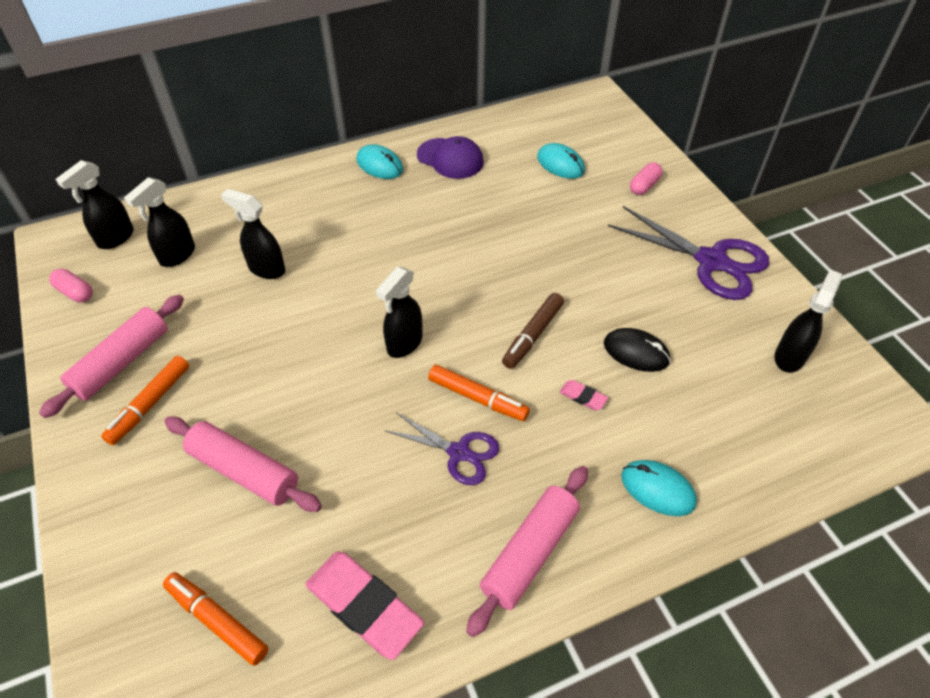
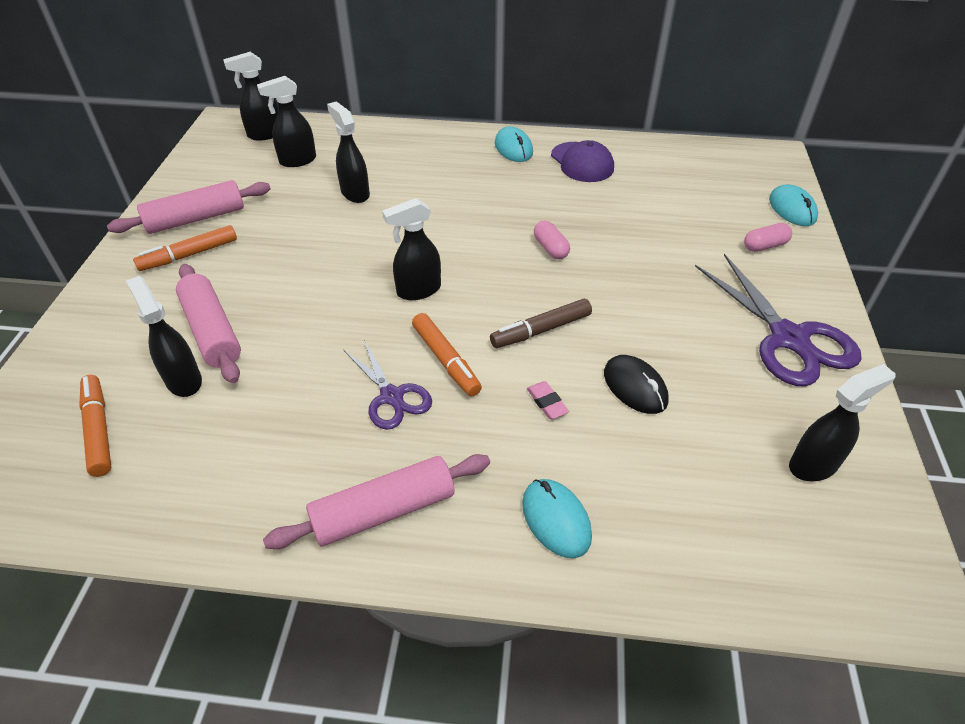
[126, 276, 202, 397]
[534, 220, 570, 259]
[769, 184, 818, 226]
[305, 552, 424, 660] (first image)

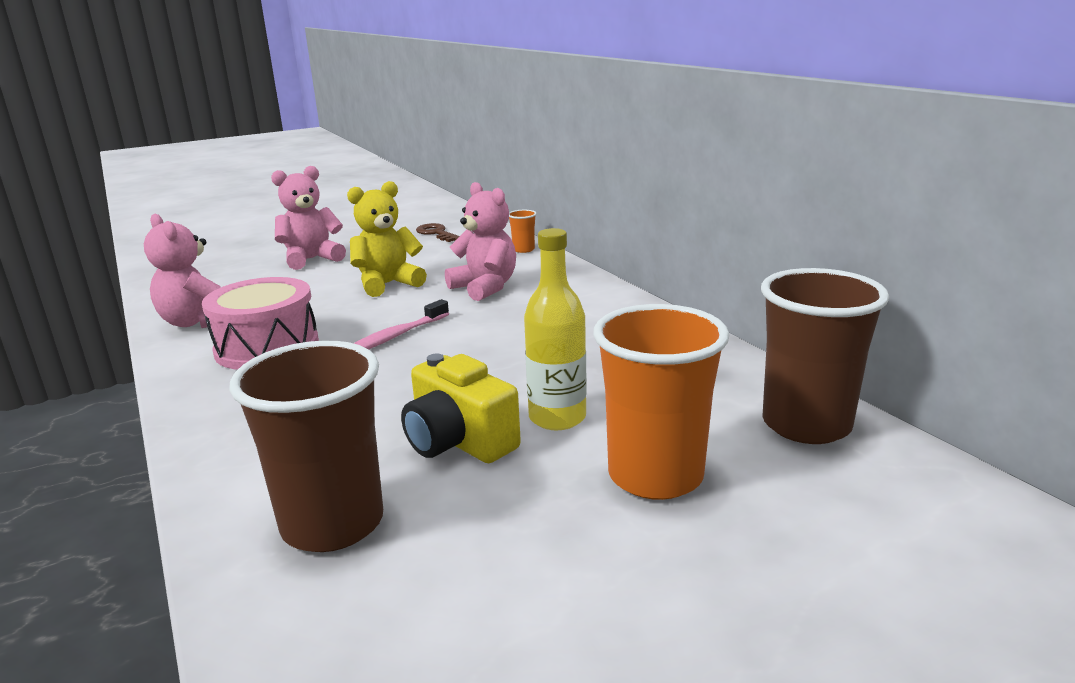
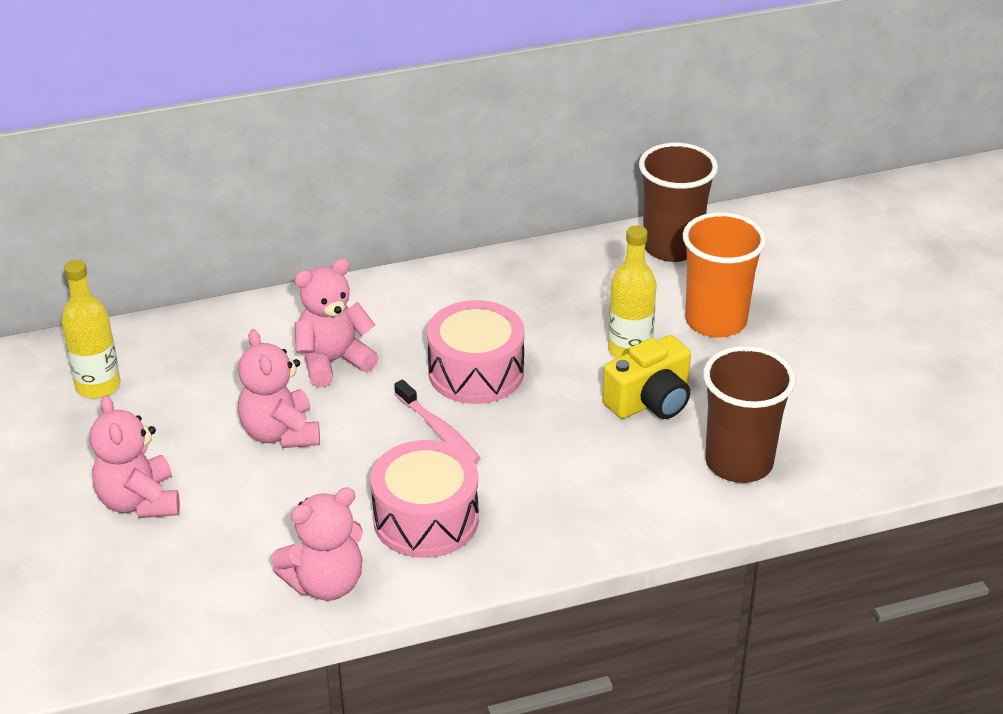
[61, 260, 120, 399]
[238, 329, 320, 448]
[427, 300, 525, 404]
[509, 210, 537, 253] (first image)

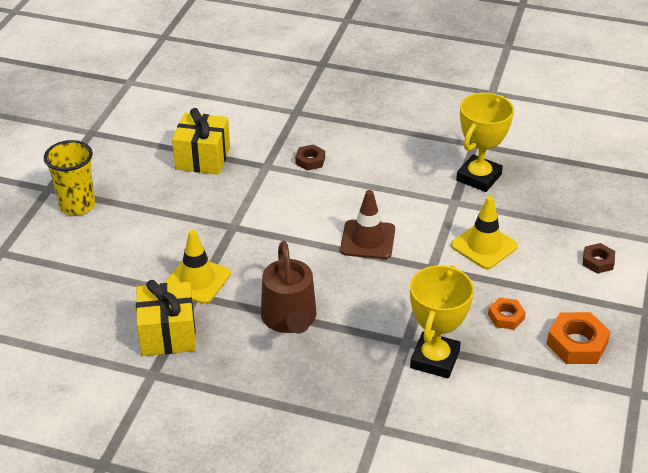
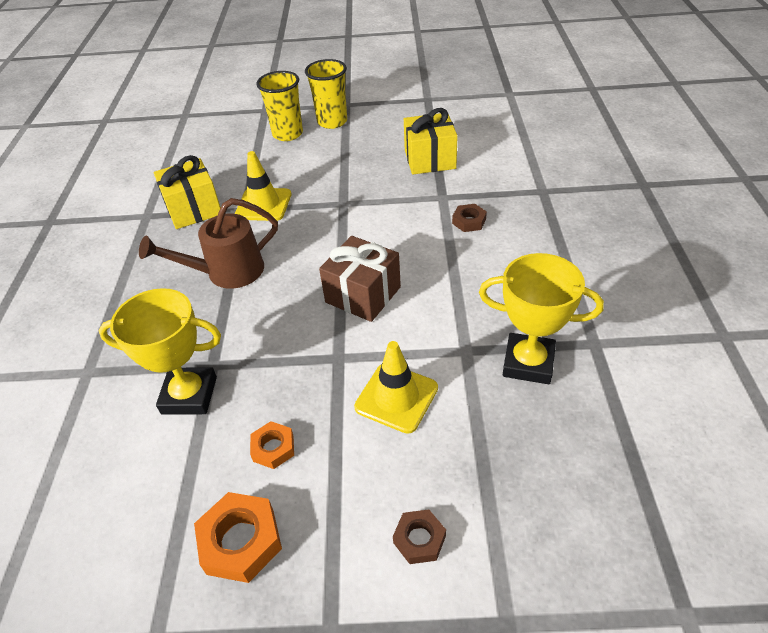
[256, 71, 303, 141]
[319, 236, 401, 322]

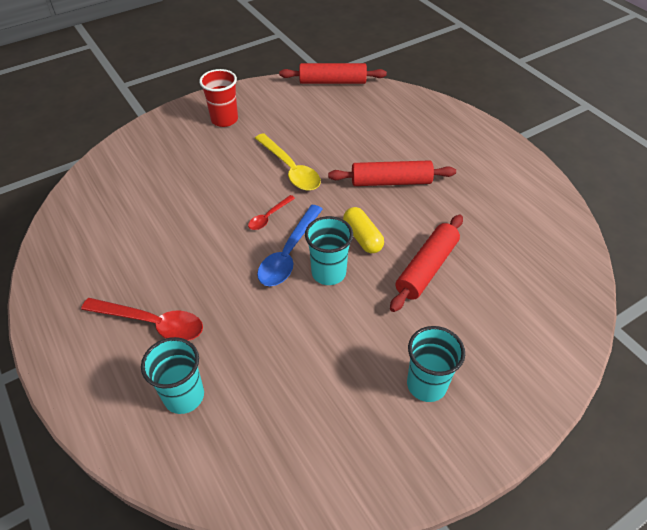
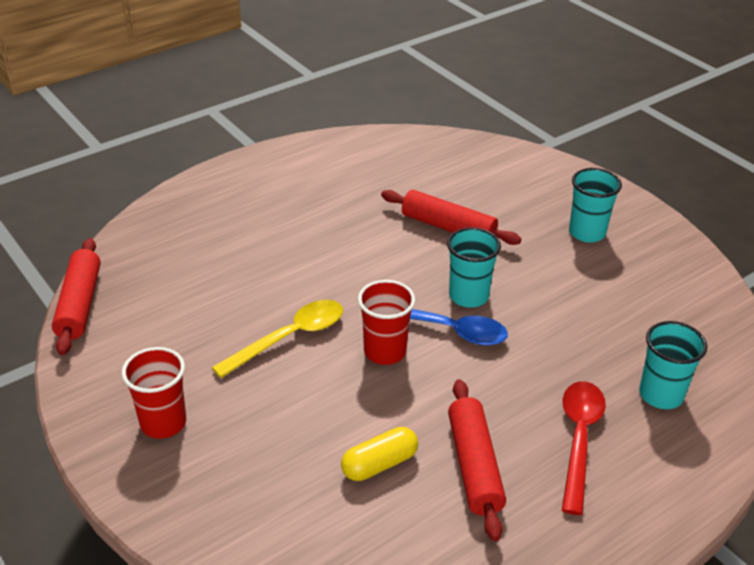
[341, 427, 418, 481]
[358, 280, 415, 365]
[448, 379, 506, 541]

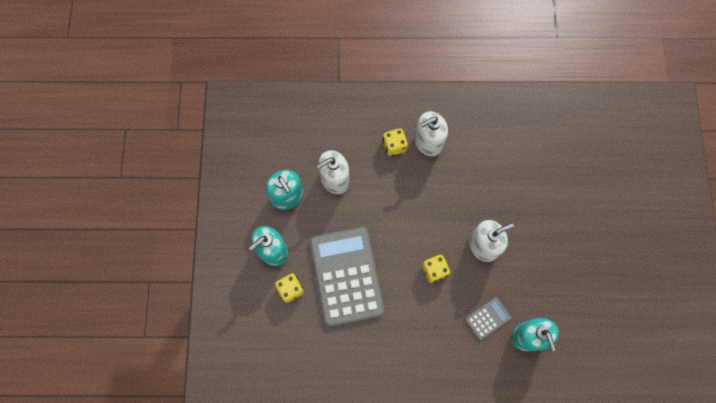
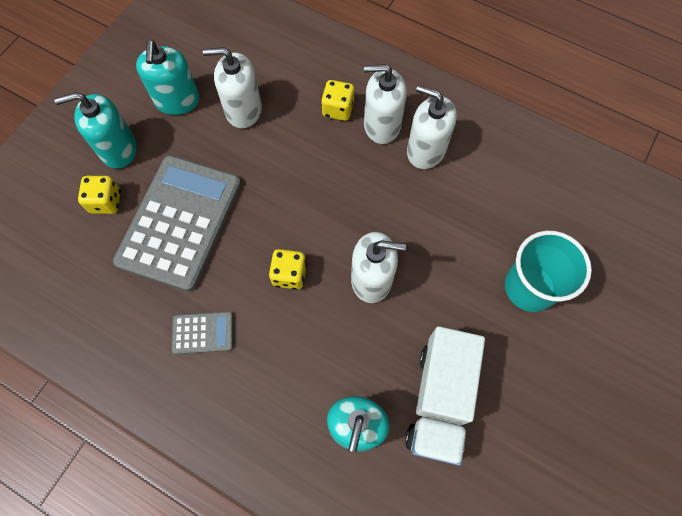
[172, 312, 233, 354]
[405, 326, 485, 466]
[407, 85, 457, 169]
[505, 231, 592, 312]

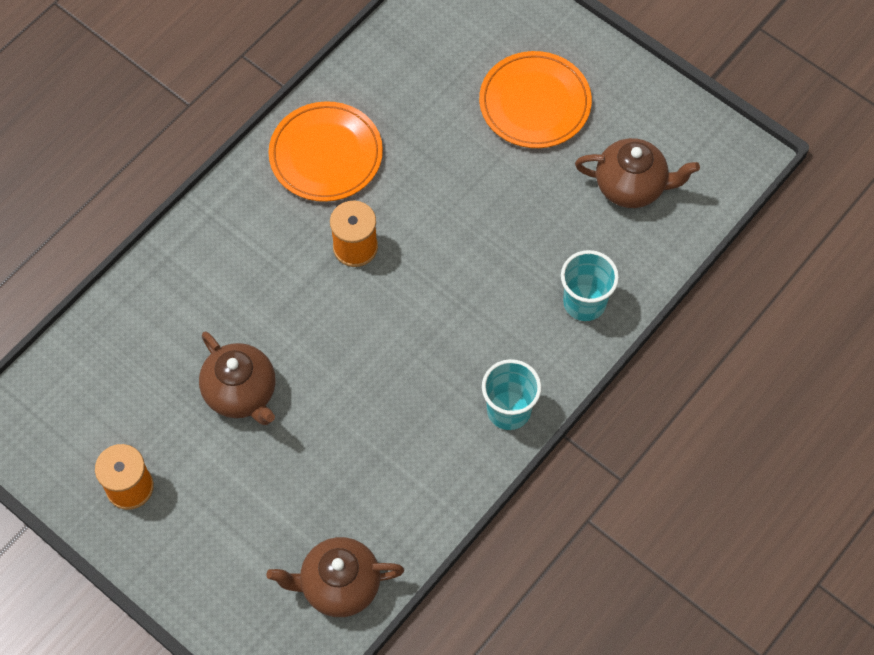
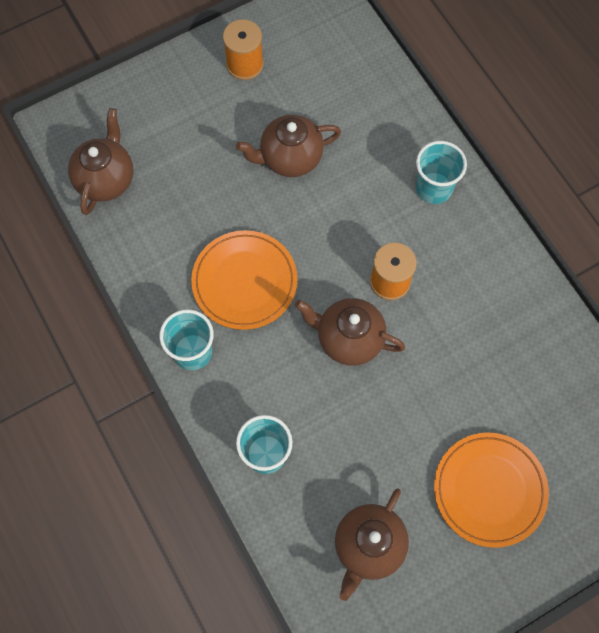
[191, 230, 297, 330]
[295, 298, 405, 366]
[416, 141, 467, 204]

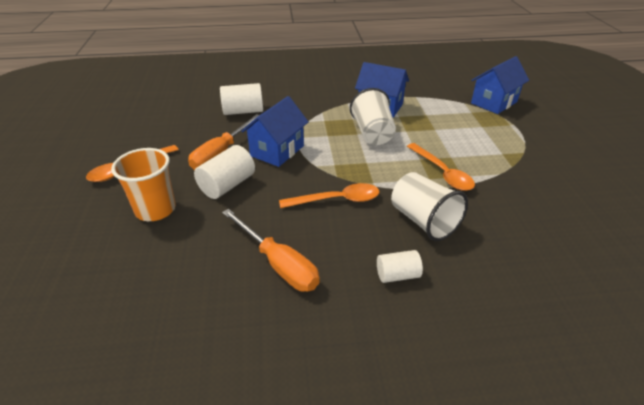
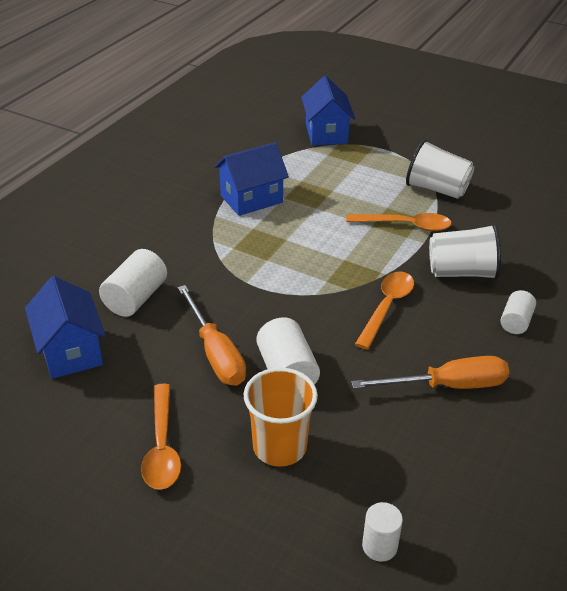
[25, 276, 106, 379]
[362, 502, 403, 562]
[406, 139, 474, 199]

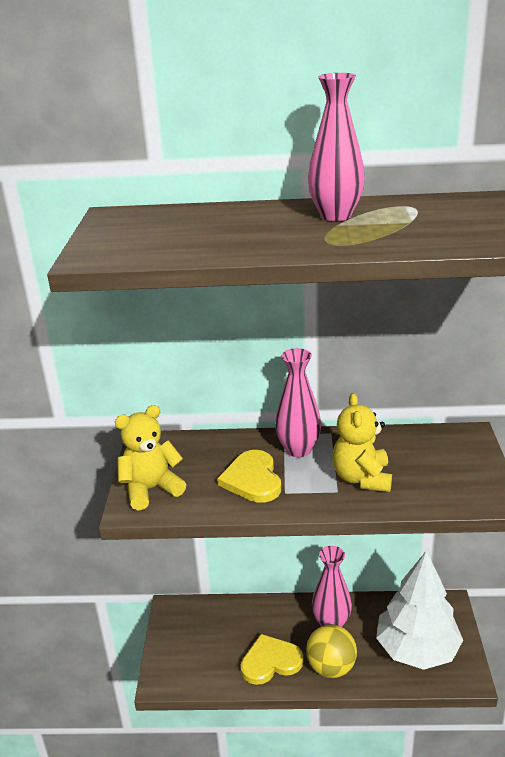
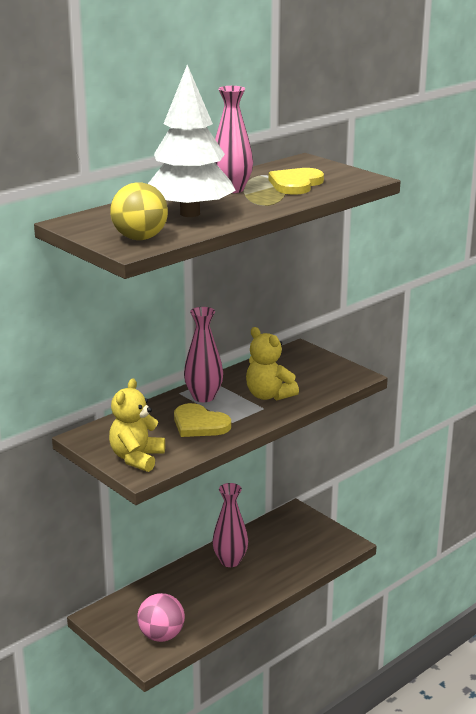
[110, 182, 168, 240]
[137, 593, 185, 642]
[148, 65, 236, 217]
[268, 168, 324, 195]

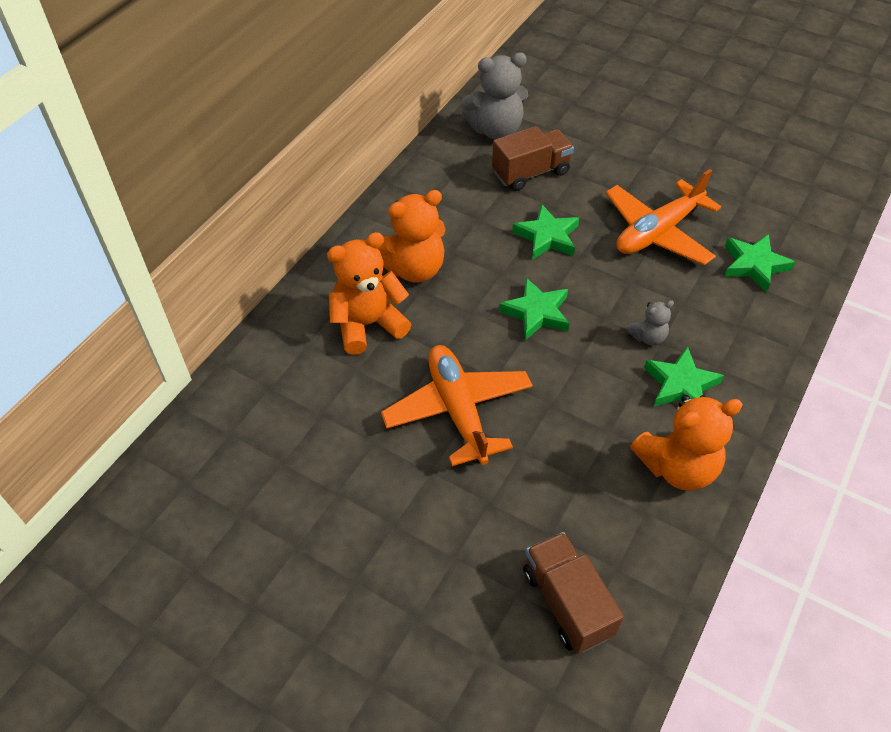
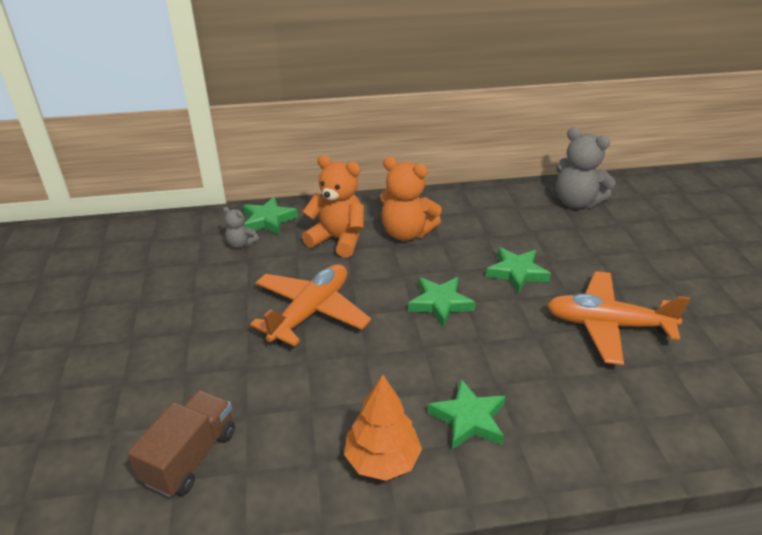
[223, 207, 259, 248]
[243, 197, 298, 235]
[344, 374, 422, 481]
[492, 126, 574, 191] (first image)

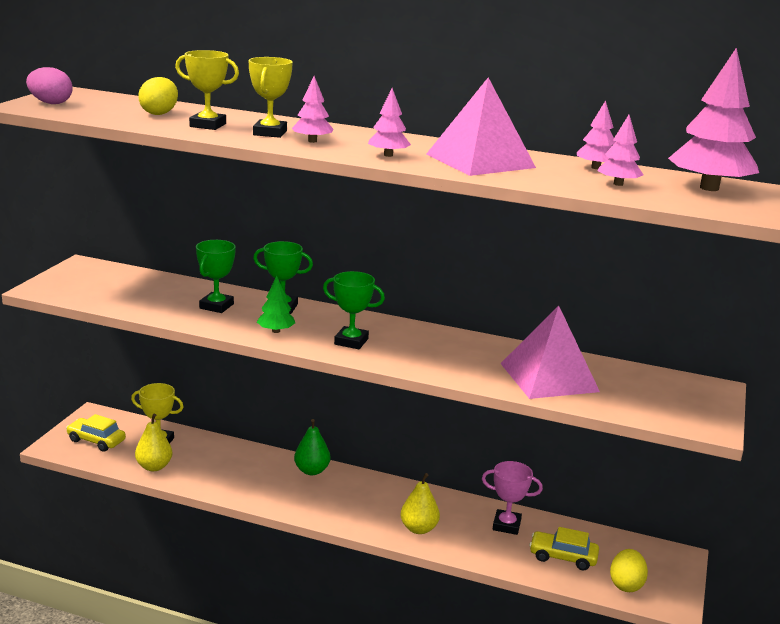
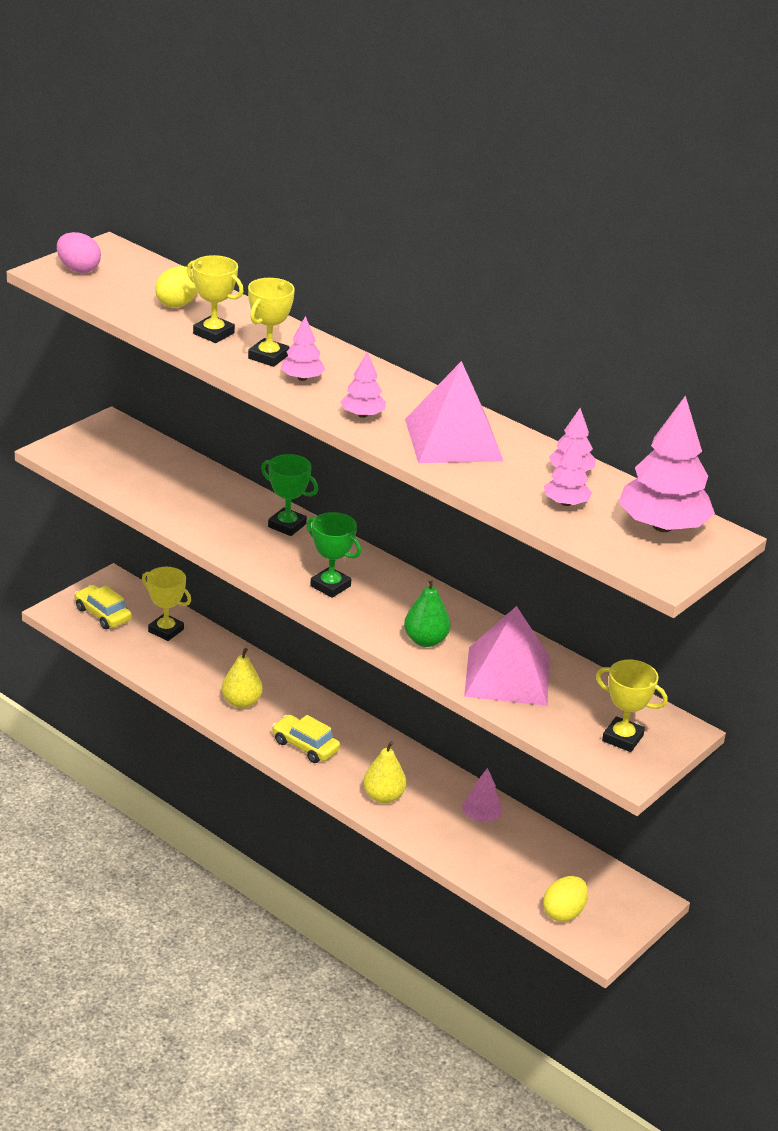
[221, 648, 263, 708]
[272, 715, 340, 763]
[404, 577, 451, 647]
[462, 768, 502, 822]
[596, 660, 668, 752]
[196, 240, 236, 313] (first image)
[257, 276, 295, 333] (first image)

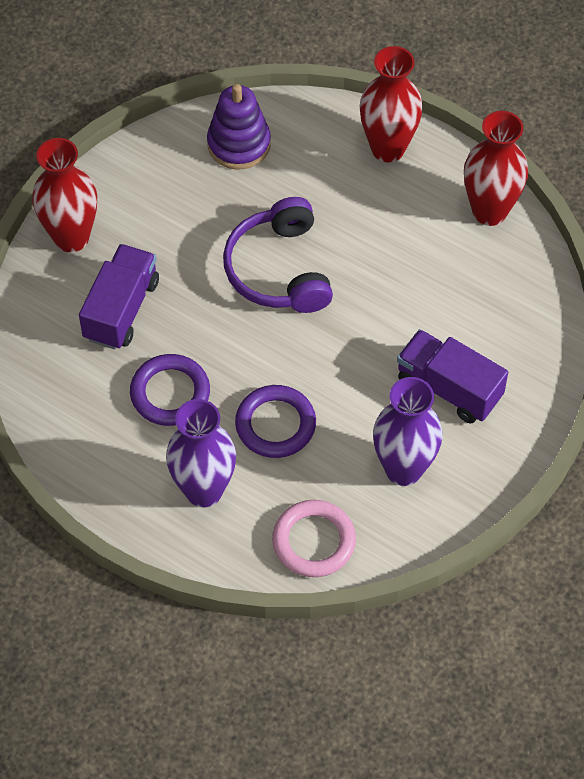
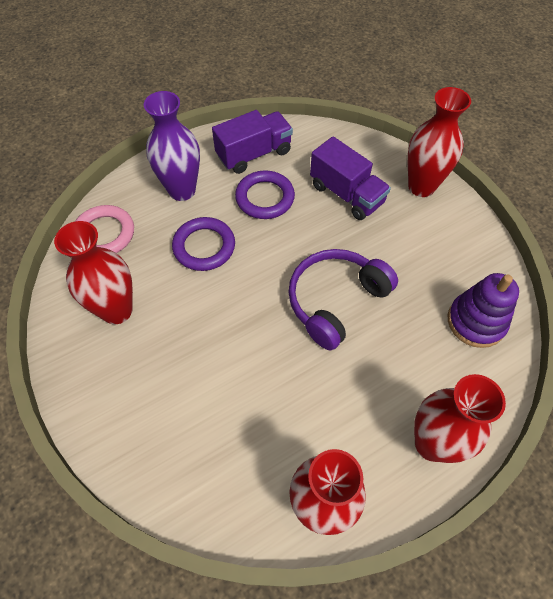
[54, 221, 133, 324]
[212, 110, 293, 174]
[288, 249, 398, 351]

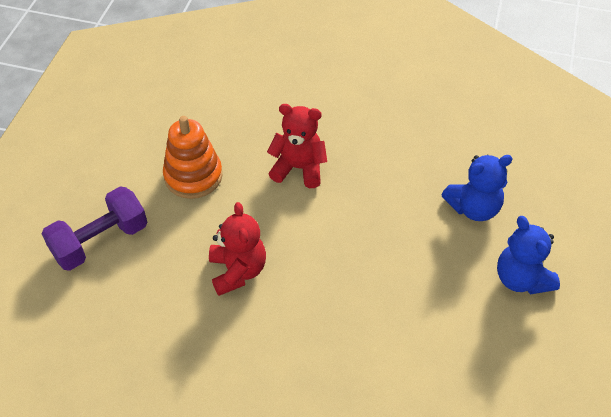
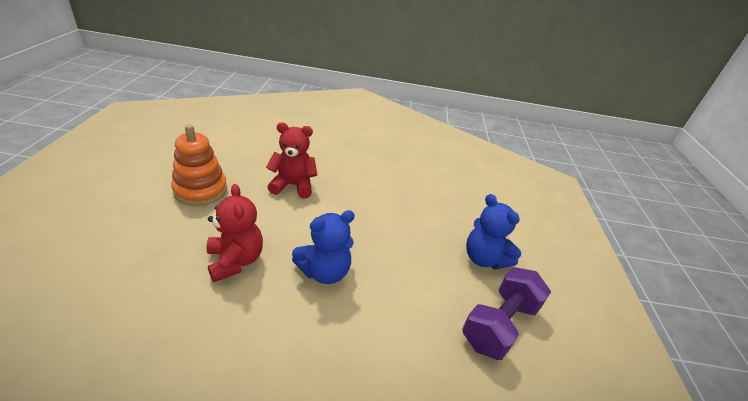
[292, 210, 355, 284]
[462, 267, 551, 360]

